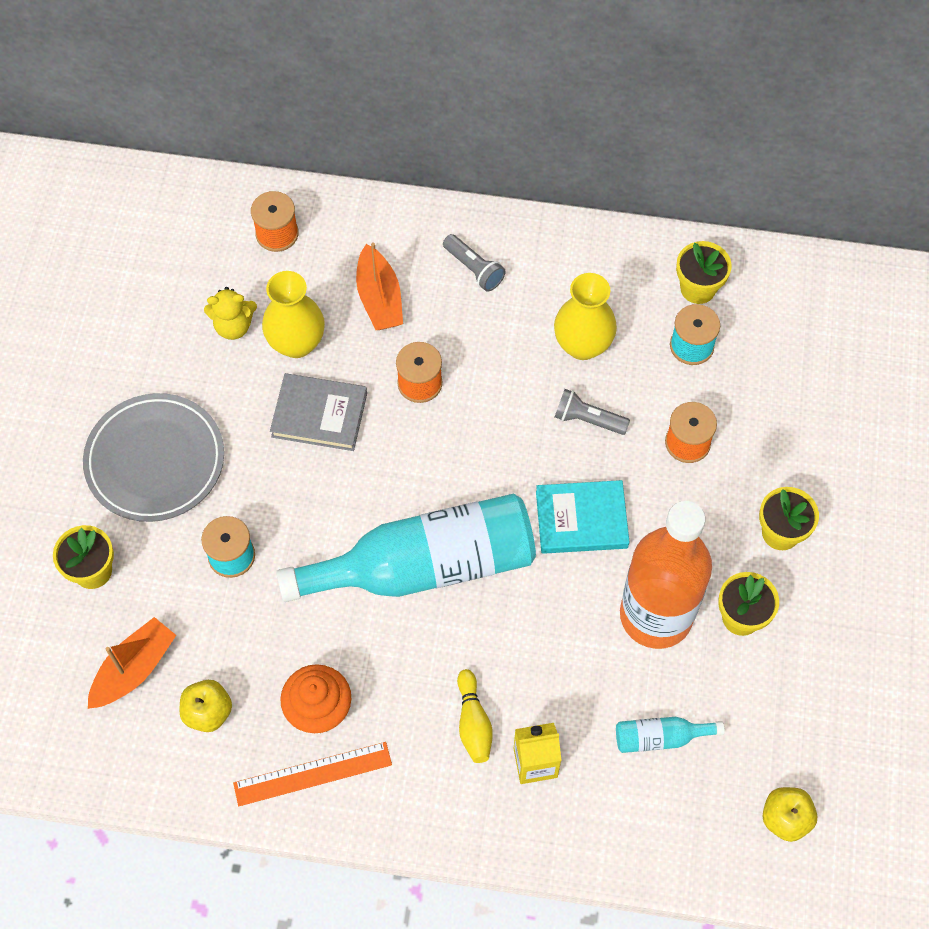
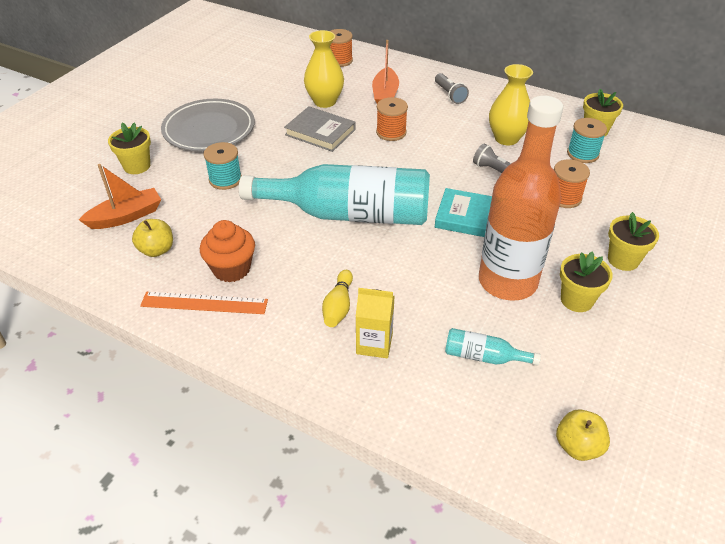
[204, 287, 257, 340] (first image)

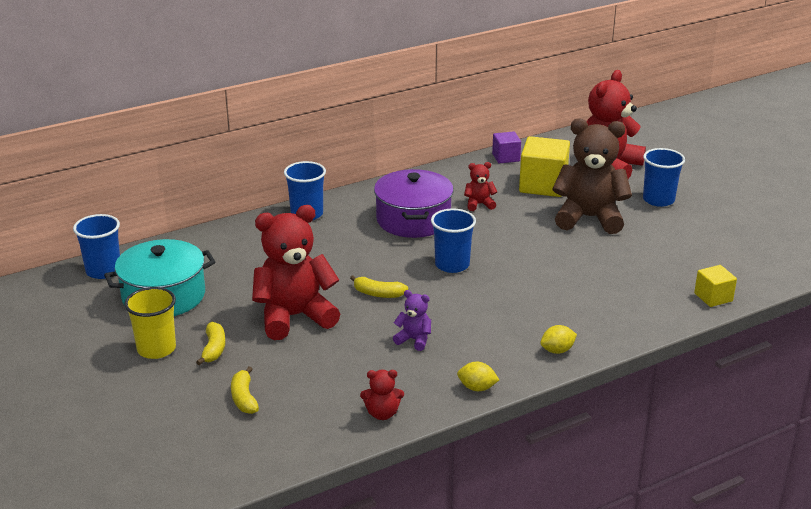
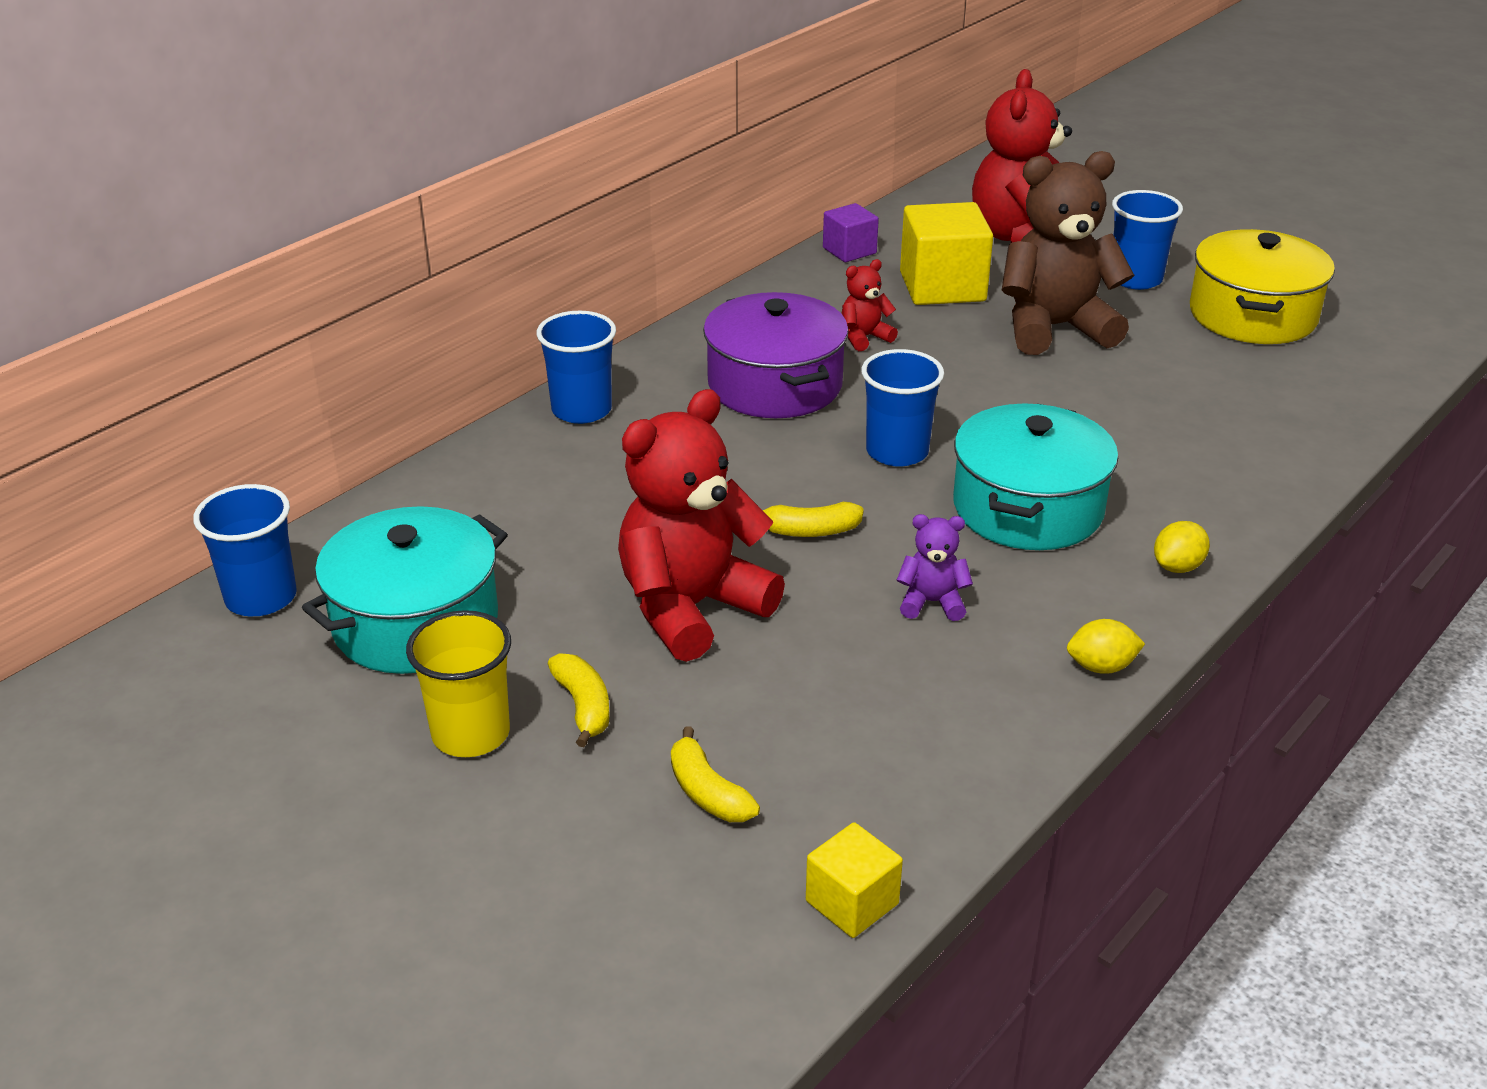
[806, 822, 903, 938]
[953, 403, 1118, 550]
[1190, 229, 1335, 344]
[360, 370, 404, 420] (first image)

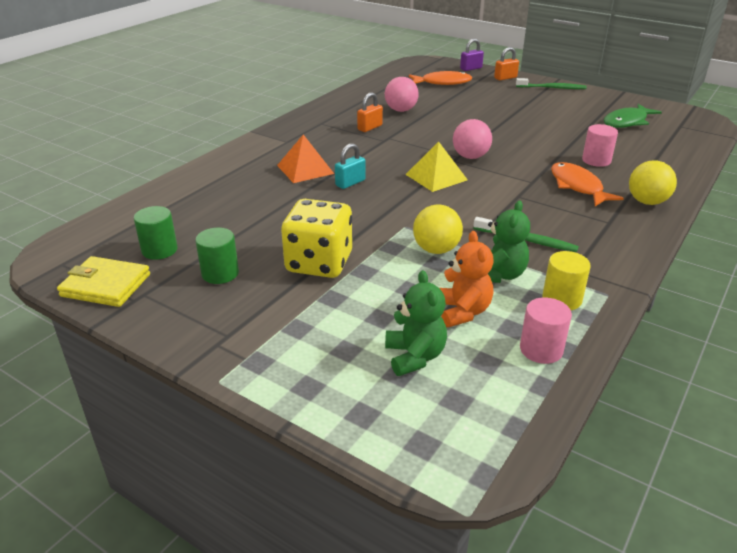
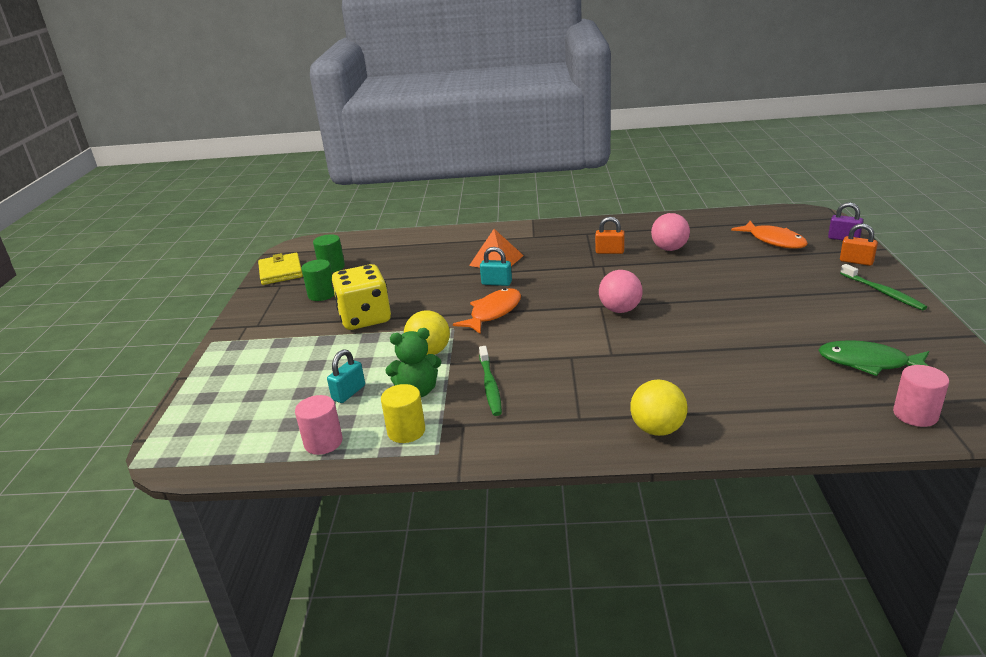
[327, 349, 365, 403]
[453, 288, 521, 334]
[893, 365, 949, 427]
[385, 270, 447, 376] (first image)
[405, 142, 468, 192] (first image)

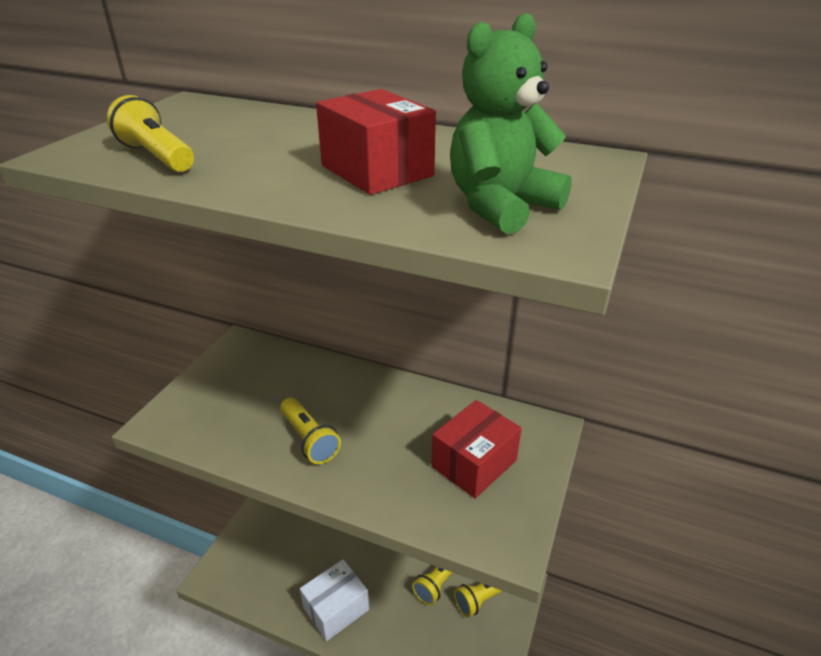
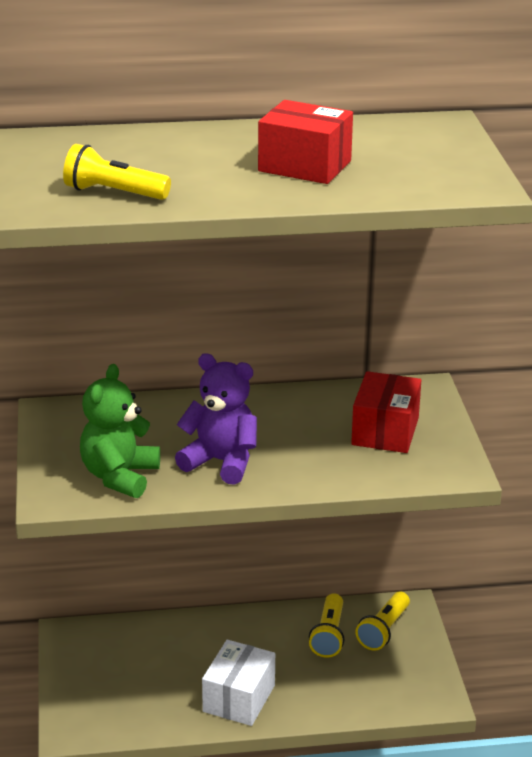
[80, 364, 160, 498]
[175, 353, 257, 485]

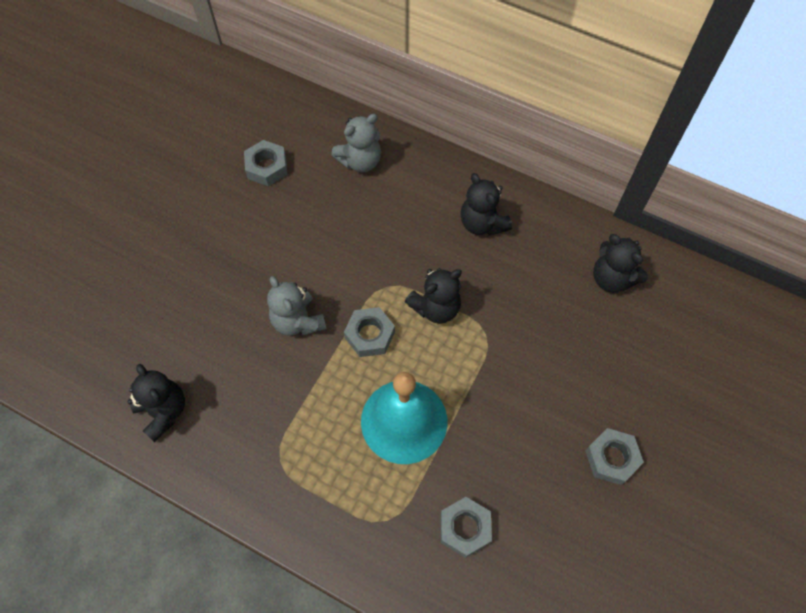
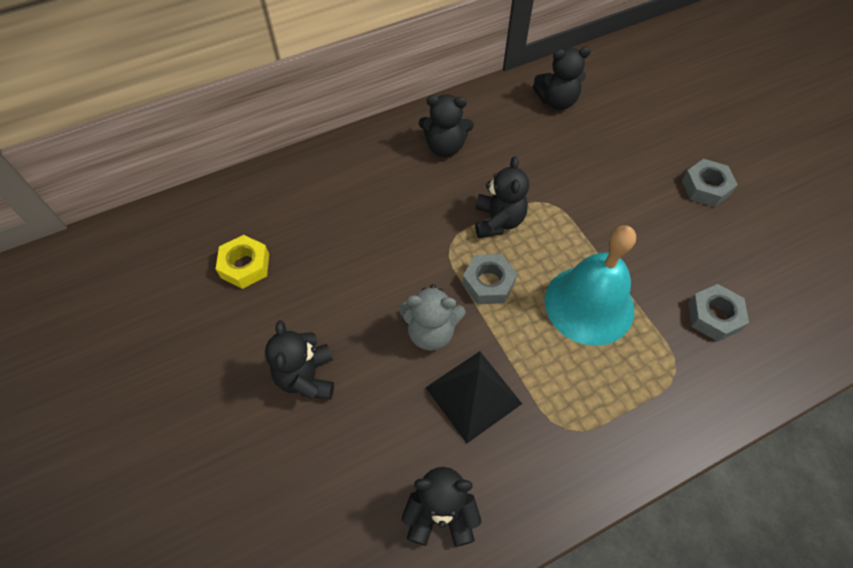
[216, 235, 269, 289]
[265, 320, 334, 400]
[425, 351, 522, 443]
[331, 114, 381, 172] (first image)

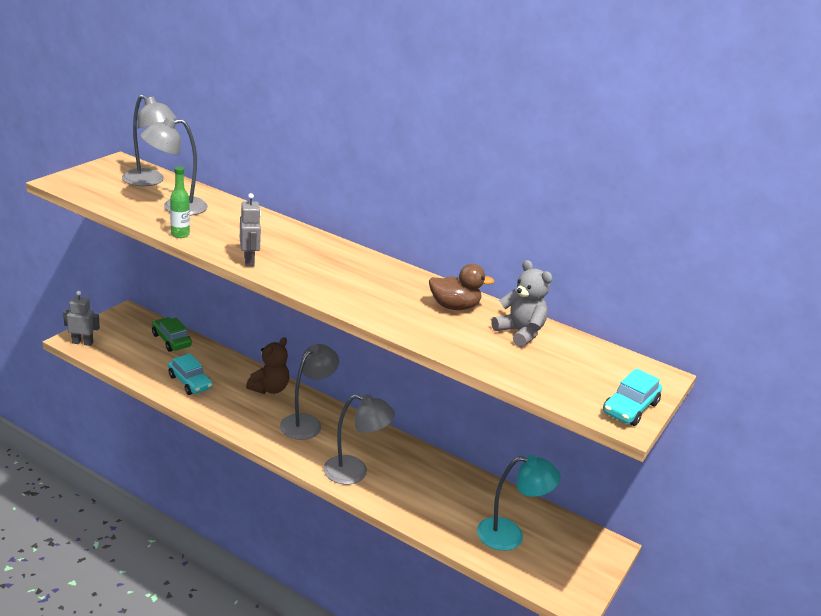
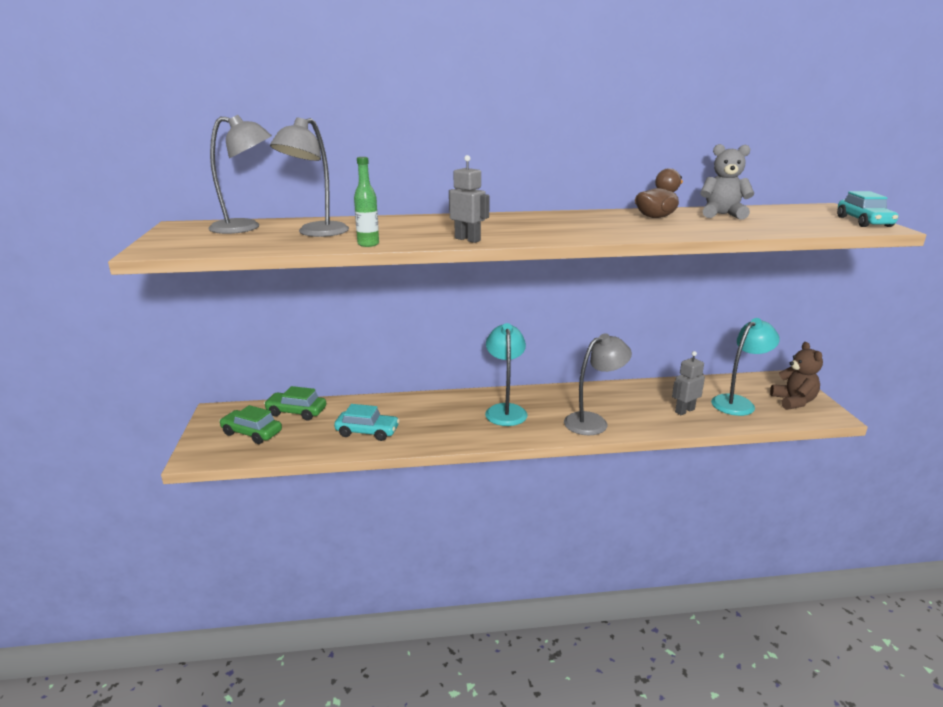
[219, 405, 282, 444]
[485, 323, 527, 426]
[672, 351, 705, 415]
[770, 342, 823, 410]

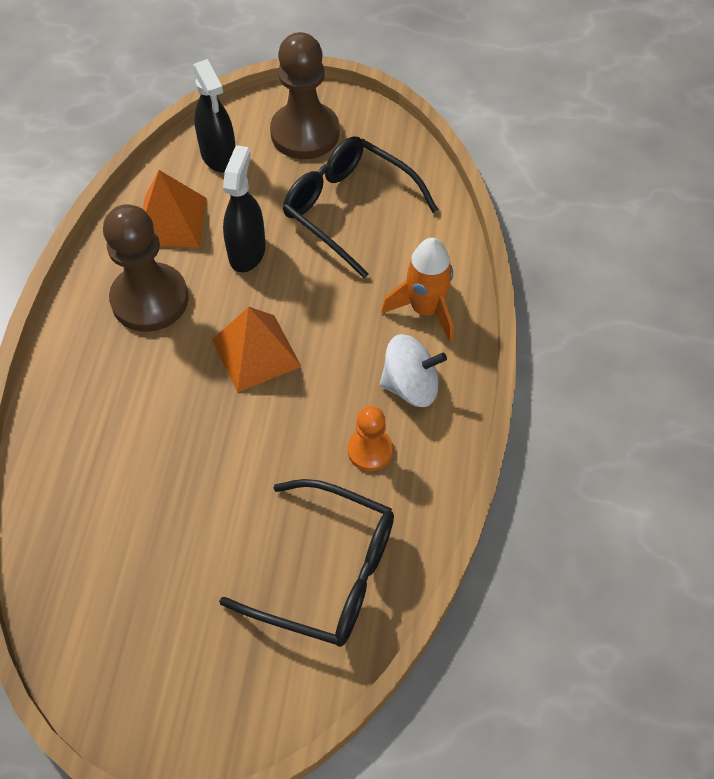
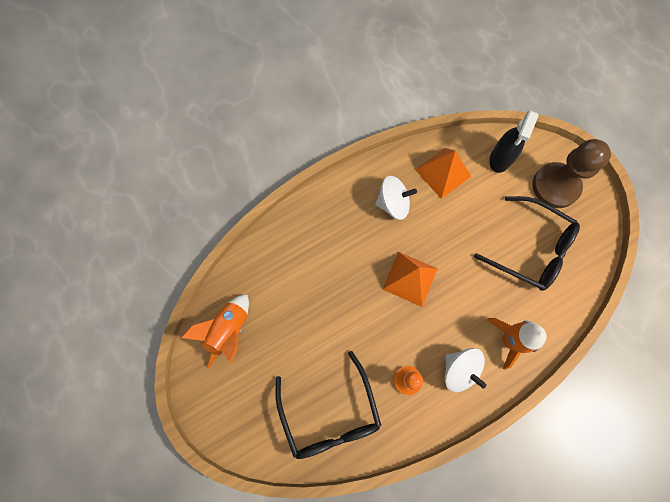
[181, 294, 249, 368]
[375, 176, 417, 220]
[474, 196, 580, 291]
[223, 145, 266, 272] (first image)

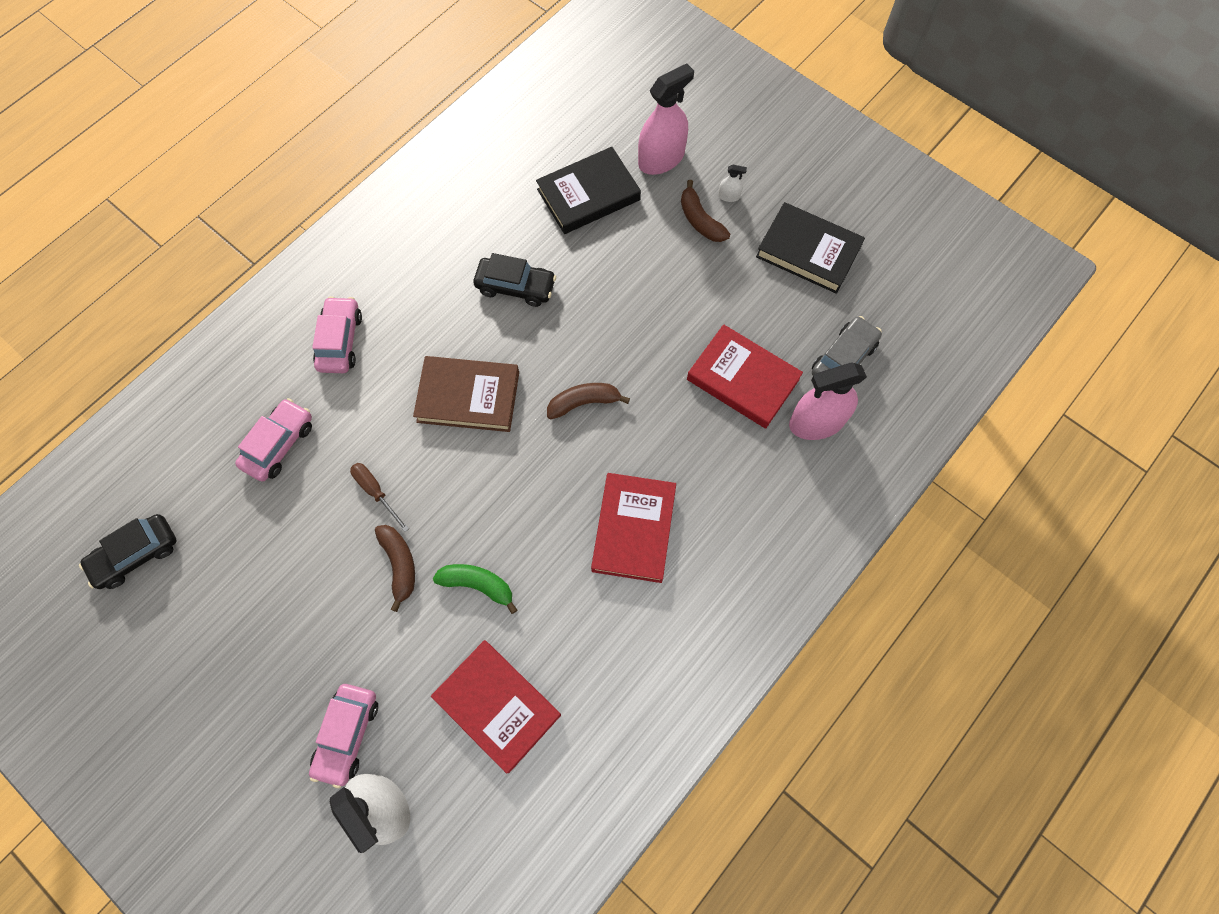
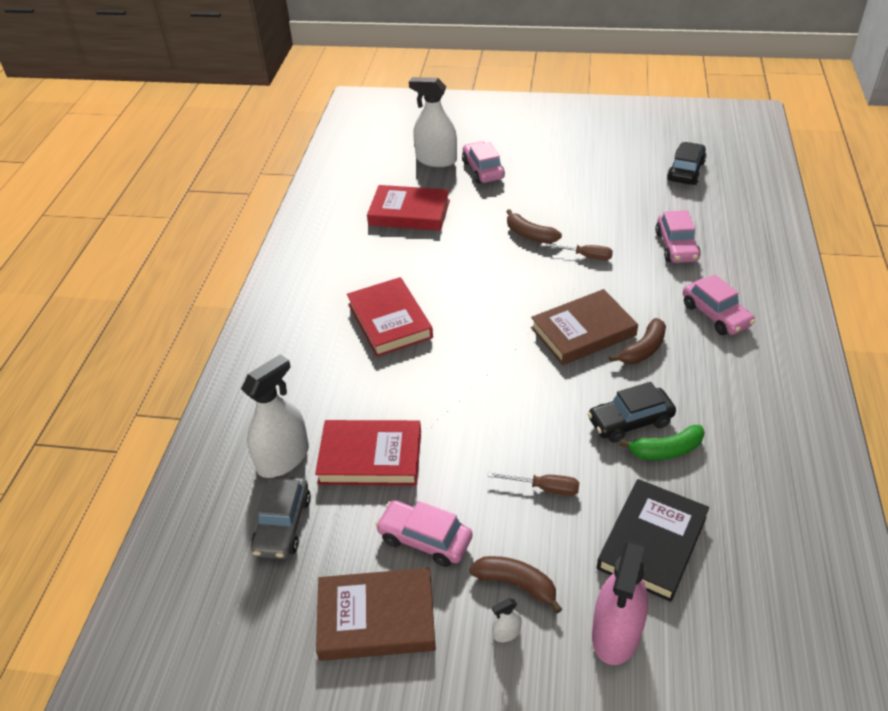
[241, 354, 309, 478]
[316, 568, 436, 661]
[375, 500, 473, 567]
[487, 472, 580, 496]
[609, 318, 666, 364]
[619, 425, 705, 460]

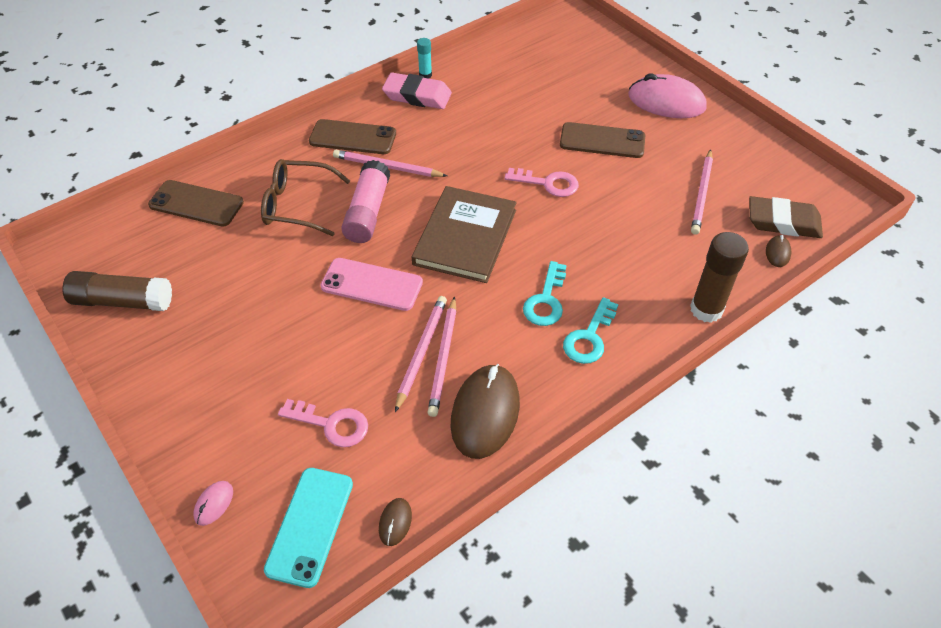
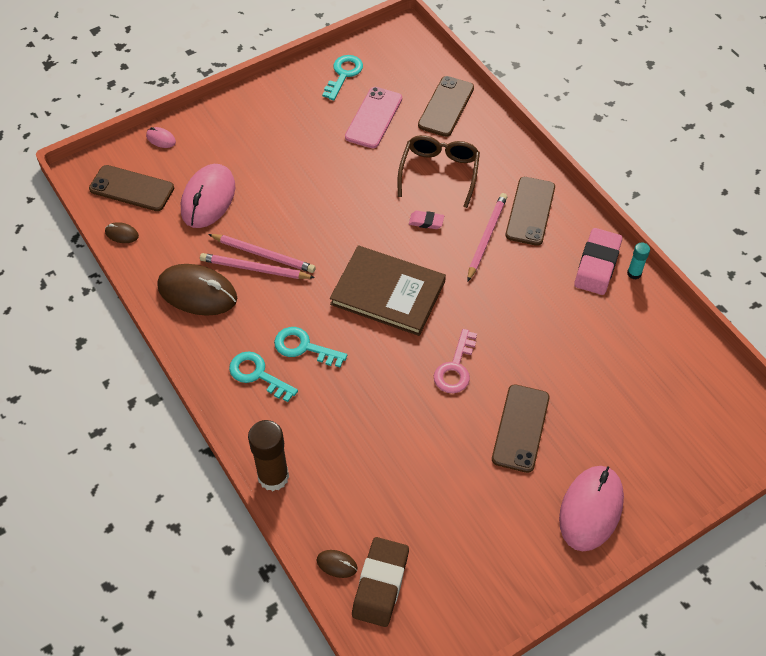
[89, 165, 174, 211]
[181, 164, 235, 228]
[322, 55, 363, 100]
[345, 87, 402, 148]
[409, 211, 444, 229]
[691, 149, 713, 235] (first image)

